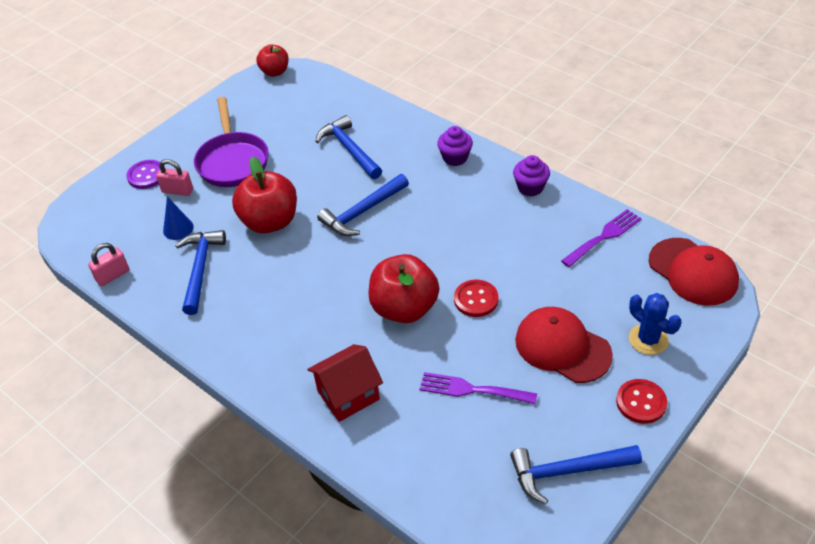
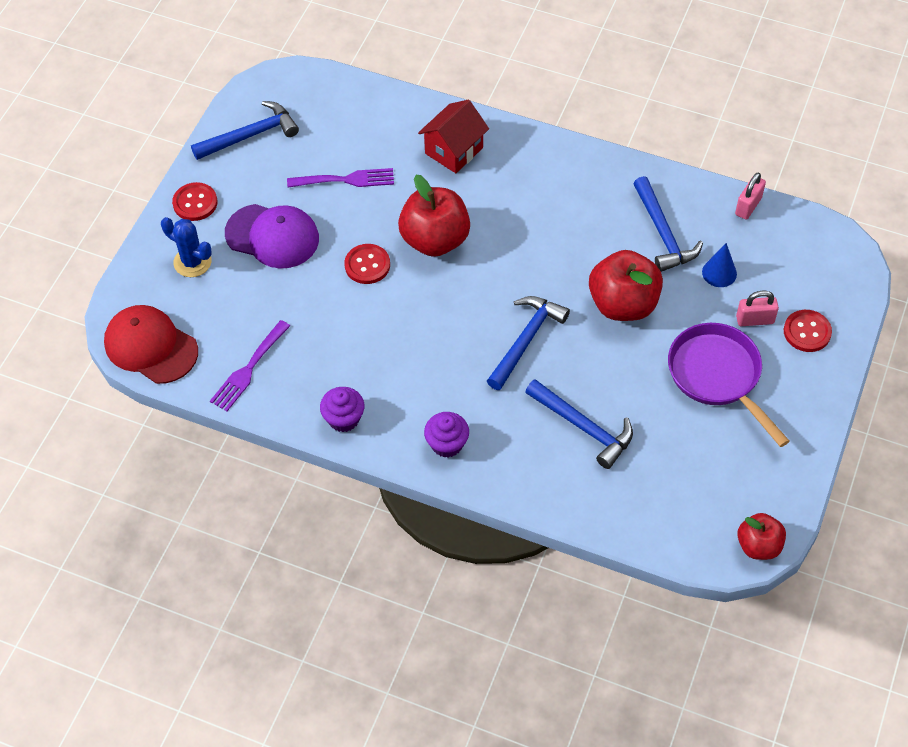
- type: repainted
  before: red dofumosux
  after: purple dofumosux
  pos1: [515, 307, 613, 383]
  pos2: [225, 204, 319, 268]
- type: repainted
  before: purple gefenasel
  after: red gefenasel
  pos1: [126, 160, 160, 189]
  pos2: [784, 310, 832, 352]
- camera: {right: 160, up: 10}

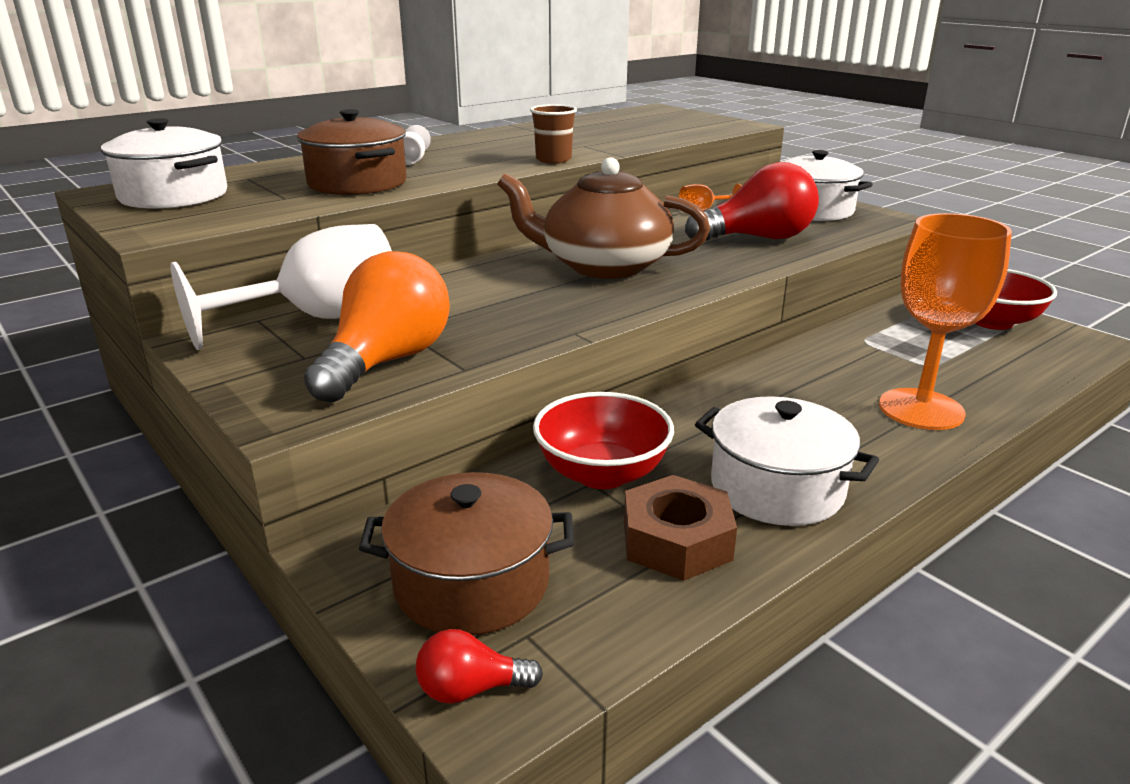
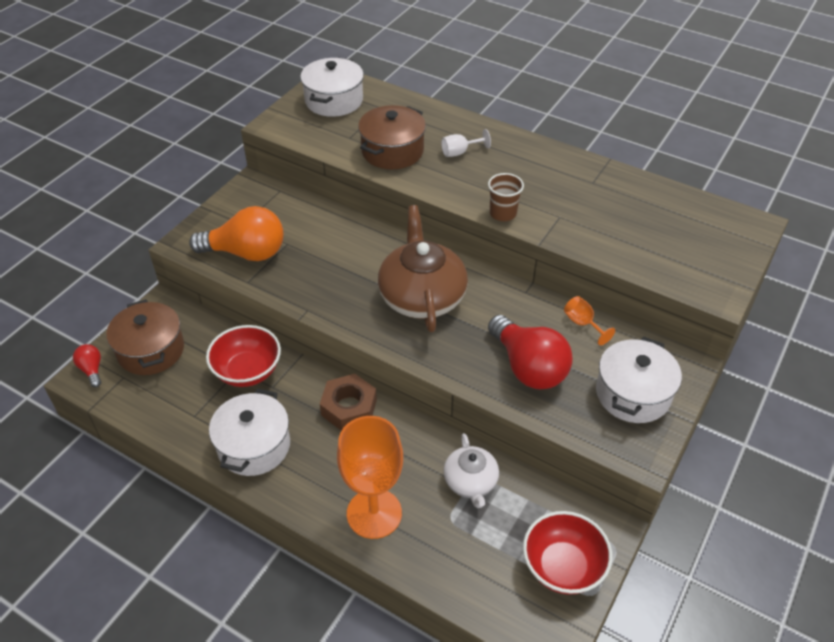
- type: shifted
  before: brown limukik
  pos1: [624, 475, 737, 581]
  pos2: [320, 374, 377, 431]
- type: new
  after: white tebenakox
  pos2: [444, 433, 499, 508]
- type: gone
  before: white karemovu
  pos1: [170, 224, 392, 350]
- camera: {right: 70, up: 20}

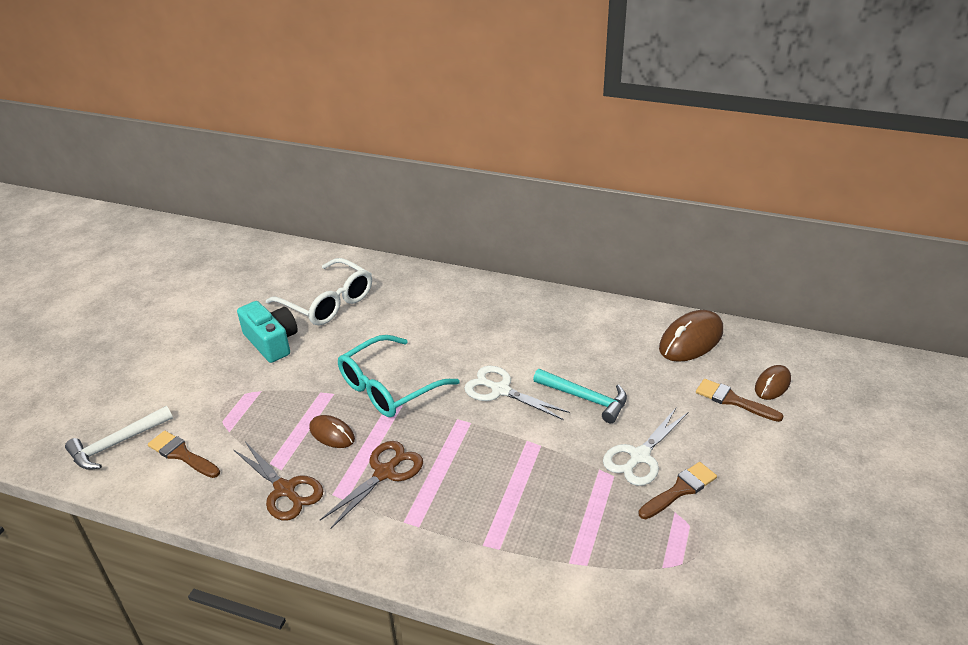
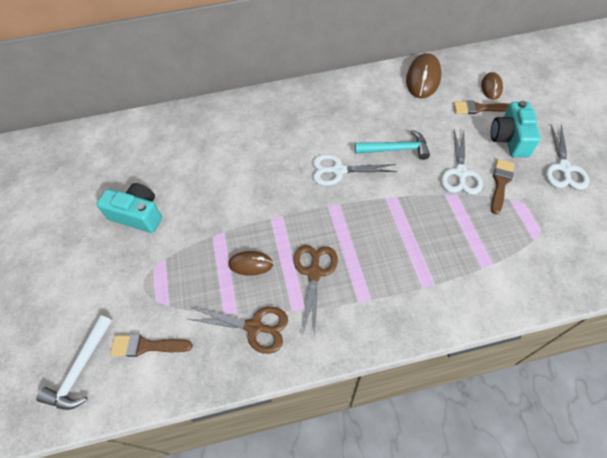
- type: new
  after: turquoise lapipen
  pos2: [491, 101, 541, 157]
- type: new
  after: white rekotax
  pos2: [546, 124, 589, 190]
- type: gone
  before: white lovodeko
  pos1: [266, 258, 372, 325]
- type: gone
  before: turquoise lovodeko
  pos1: [338, 335, 460, 417]
- camera: {right: -30, up: 20}

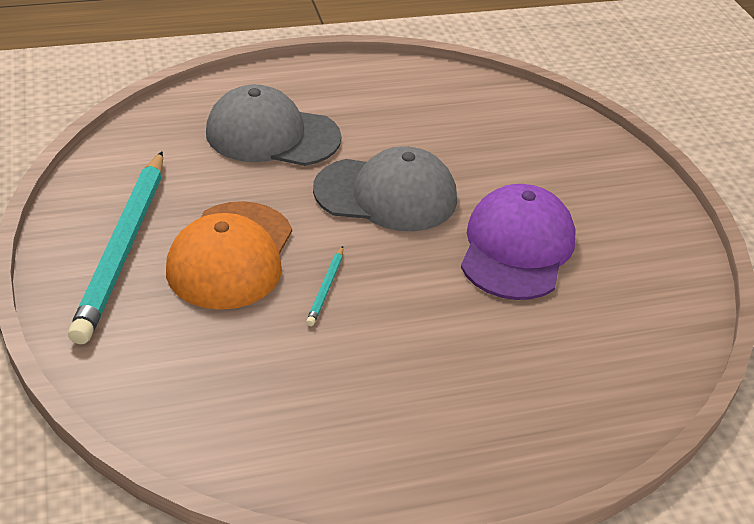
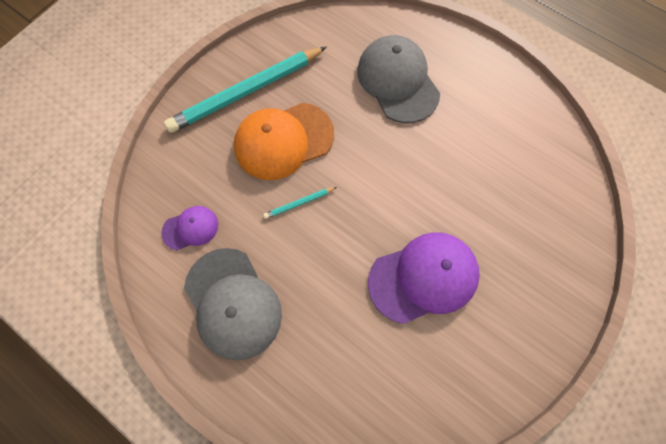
- type: new
  after: purple dofumosux
  pos2: [161, 206, 218, 250]
- type: shifted
  before: grey dofumosux
  pos1: [313, 146, 457, 231]
  pos2: [184, 248, 282, 360]
- camera: {right: 55, up: 30}

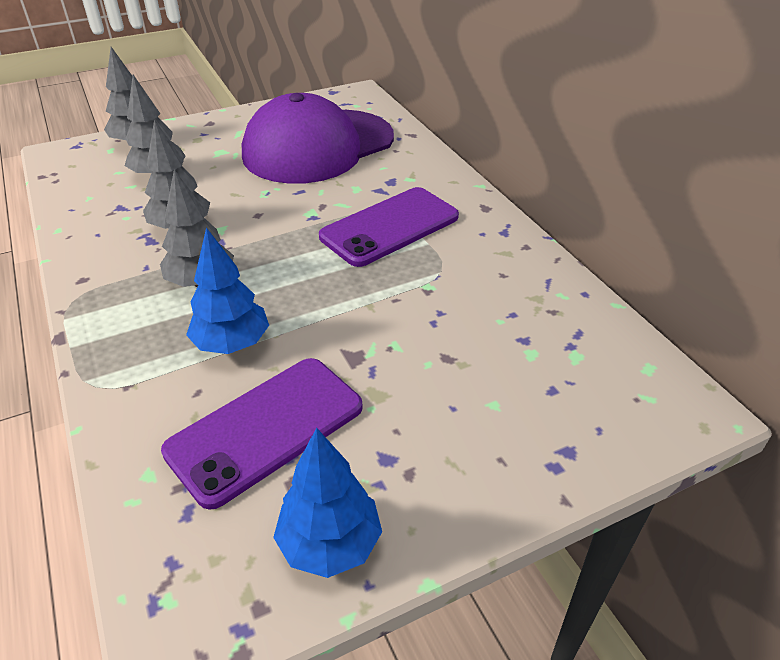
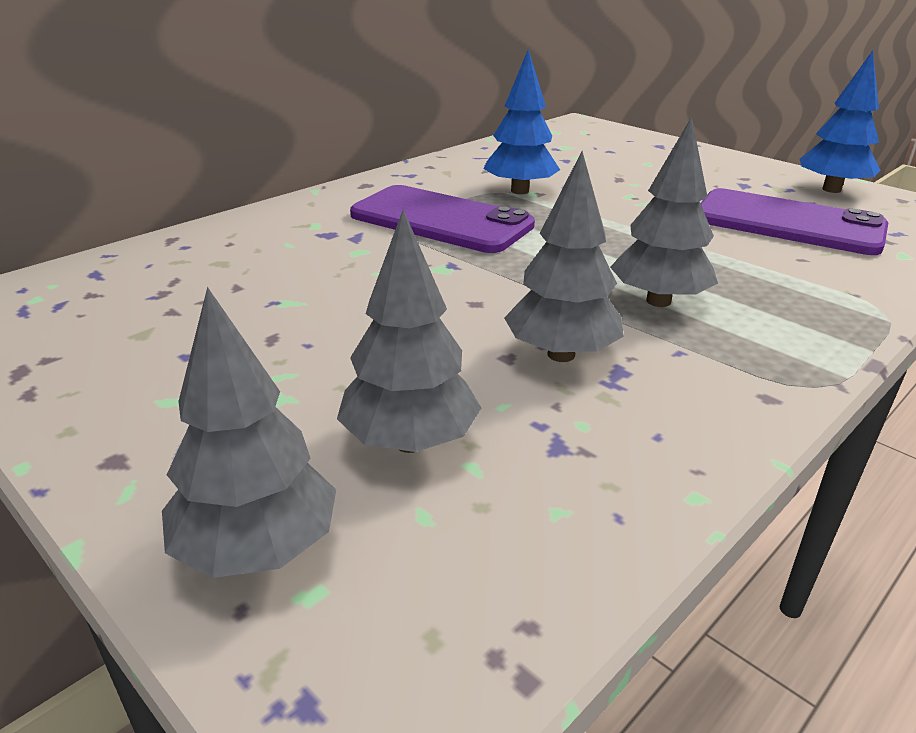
- type: shifted
  before: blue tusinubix
  pos1: [186, 227, 269, 354]
  pos2: [483, 49, 560, 194]
- type: gone
  before: purple dofumosux
  pos1: [242, 93, 394, 184]
- camera: {right: -110, up: -10}

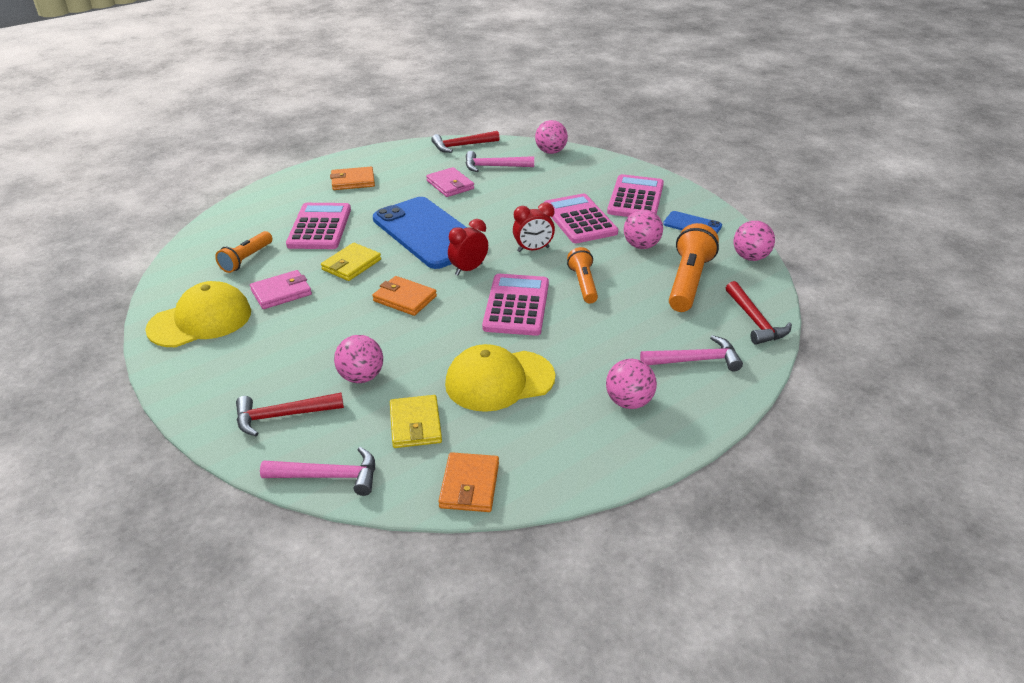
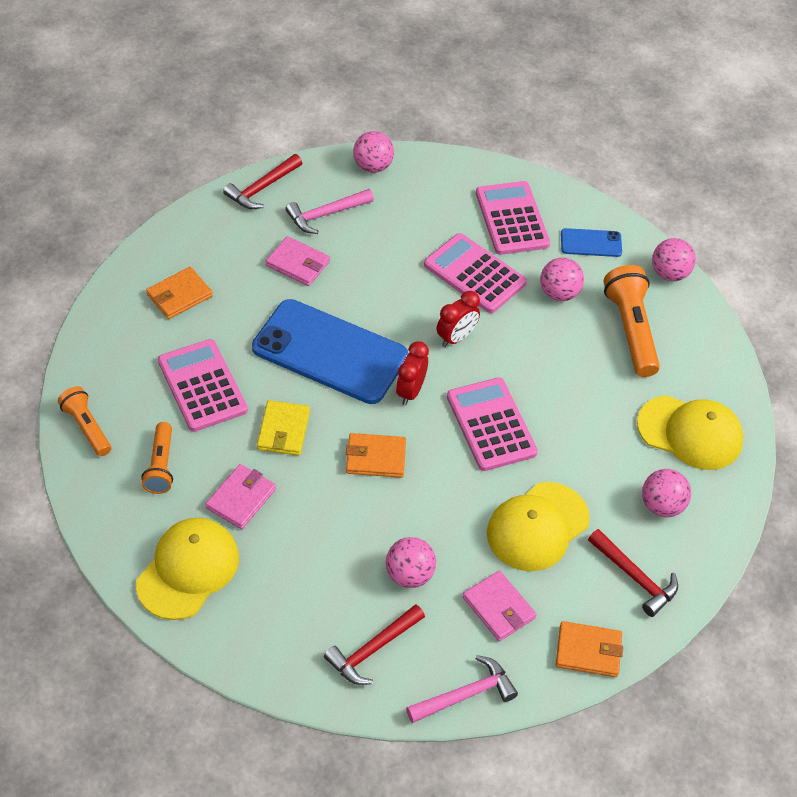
- type: shifted
  before: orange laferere
  pos1: [567, 247, 598, 304]
  pos2: [58, 386, 111, 456]
- type: repainted
  before: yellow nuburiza
  after: pink nuburiza
  pos1: [390, 395, 442, 448]
  pos2: [463, 571, 537, 641]
- type: rotated
  before: orange nuburiza
  pos1: [438, 452, 499, 512]
  pos2: [556, 621, 623, 677]
  turn: -60
- type: shifted
  before: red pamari
  pos1: [726, 281, 792, 345]
  pos2: [588, 529, 678, 617]
- type: swapped
  before: pink pamari
  after: yellow dofumosux
  pos1: [640, 335, 743, 371]
  pos2: [637, 395, 743, 470]
- camera: {right: -30, up: 15}

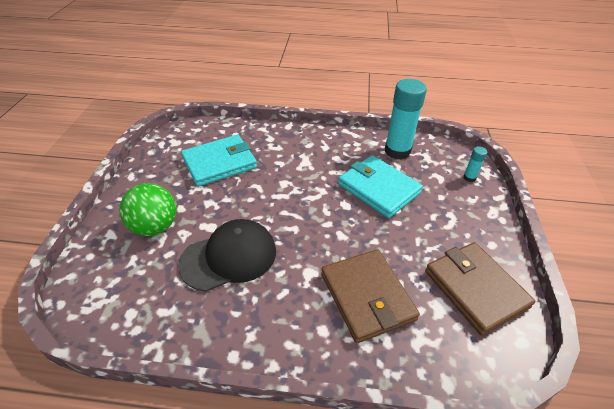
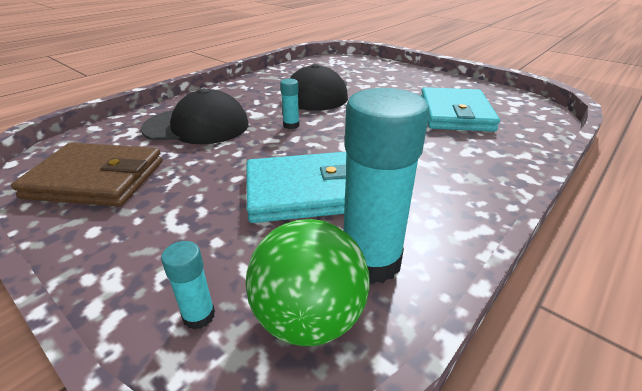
- type: swapped
  before: brown nuburiza
  after: black dofumosux
  pos1: [321, 249, 420, 343]
  pos2: [141, 88, 248, 144]
- type: shifted
  before: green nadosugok
  pos1: [119, 183, 176, 236]
  pos2: [246, 219, 370, 346]
- type: new
  after: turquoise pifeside
  pos2: [280, 79, 299, 129]
- camera: {right: 125, up: -10}

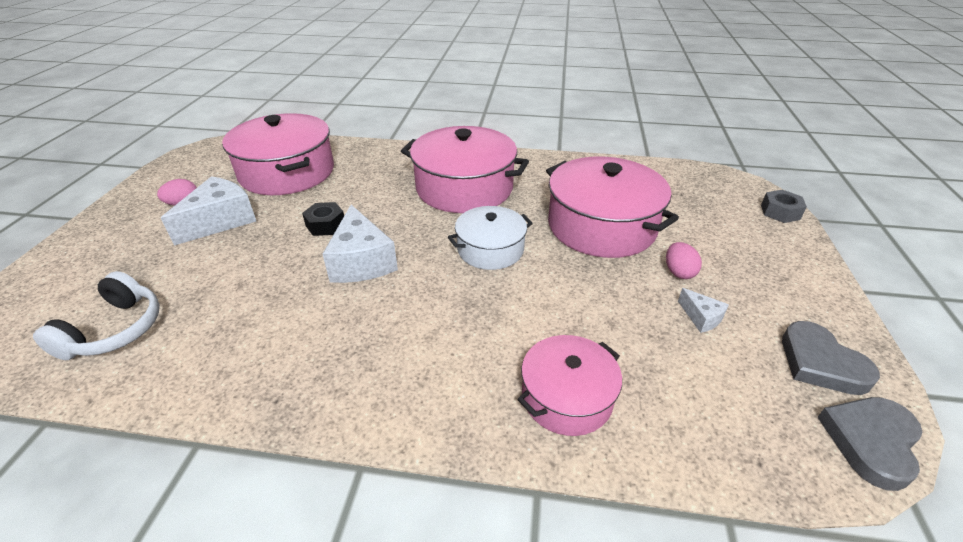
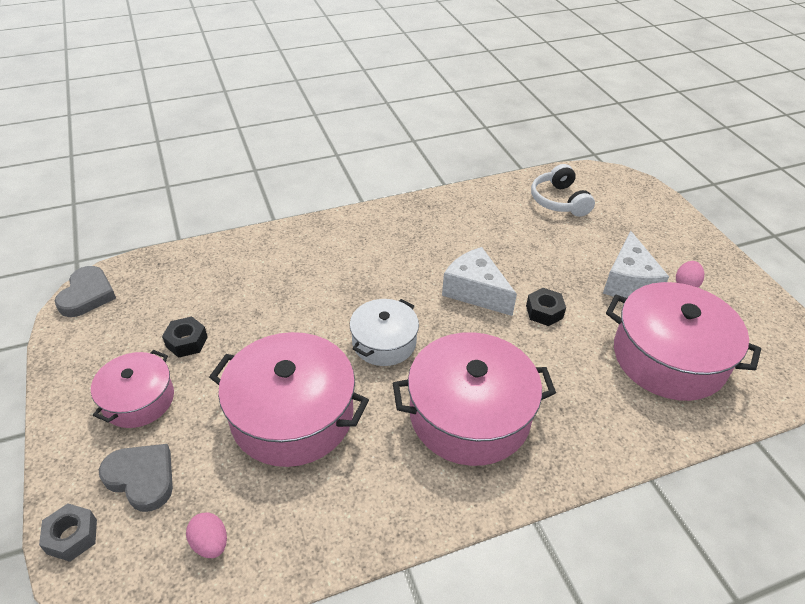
- type: shifted
  before: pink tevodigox
  pos1: [517, 335, 622, 436]
  pos2: [91, 350, 174, 428]
- type: shifted
  before: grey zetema
  pos1: [782, 321, 880, 395]
  pos2: [99, 444, 173, 512]
- type: swapped
  before: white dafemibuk
  after: black limukik
  pos1: [678, 288, 729, 333]
  pos2: [162, 317, 208, 358]
- type: shifted
  before: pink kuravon
  pos1: [666, 242, 702, 279]
  pos2: [186, 512, 227, 558]
- camera: {right: 150, up: 5}

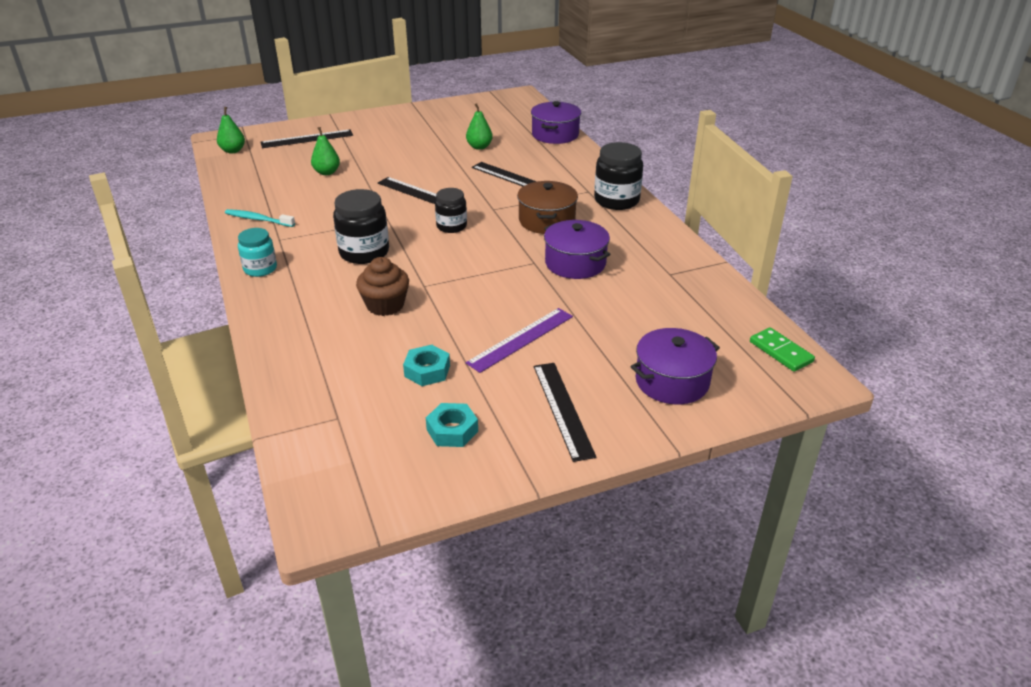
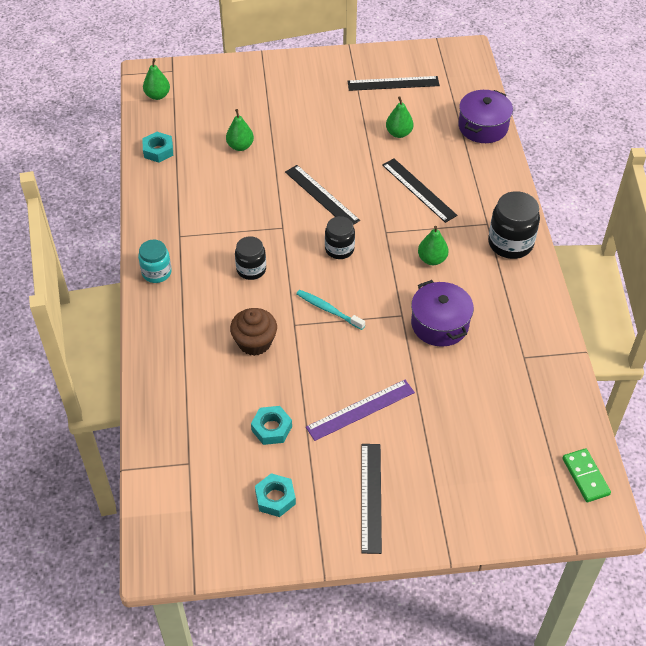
- type: new
  after: turquoise limukik
  pos2: [142, 132, 173, 163]
- type: scaled
  before: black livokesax
  pos1: [333, 189, 389, 264]
  pos2: [235, 236, 266, 280]
  scale: 0.64
- type: shifted
  before: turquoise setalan
  pos1: [225, 209, 295, 227]
  pos2: [296, 290, 365, 330]
- type: shifted
  before: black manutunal
  pos1: [260, 130, 353, 148]
  pos2: [348, 76, 440, 91]
- type: swapped
  before: brown tevodigox
  after: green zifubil
  pos1: [517, 181, 578, 234]
  pos2: [418, 226, 449, 265]
- type: gone
  before: purple tevodigox
  pos1: [630, 328, 720, 404]
- camera: {right: 15, up: 15}

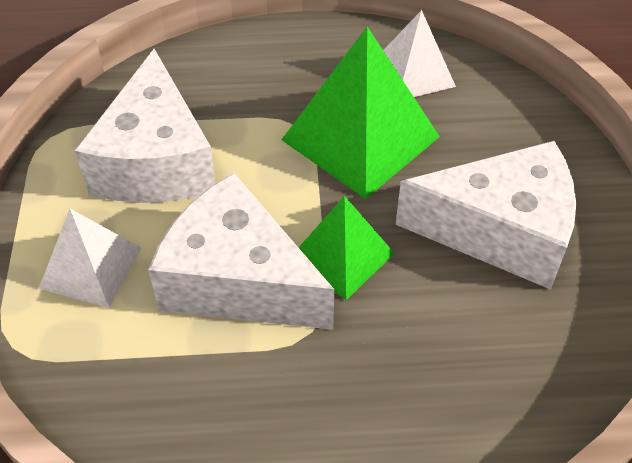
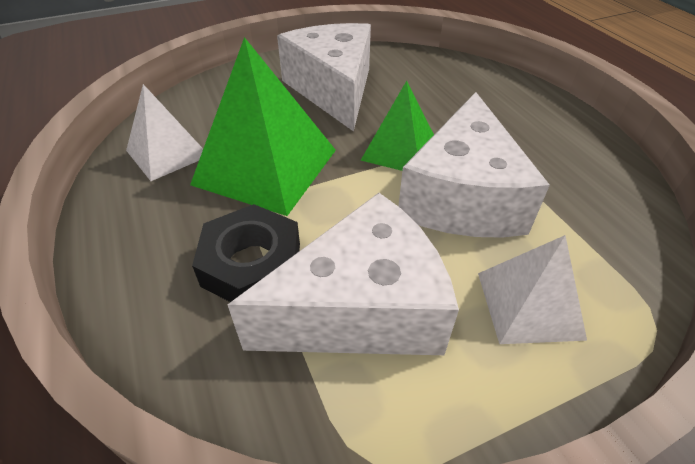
- type: new
  after: black limukik
  pos2: [192, 204, 300, 302]
- camera: {right: -110, up: -5}

